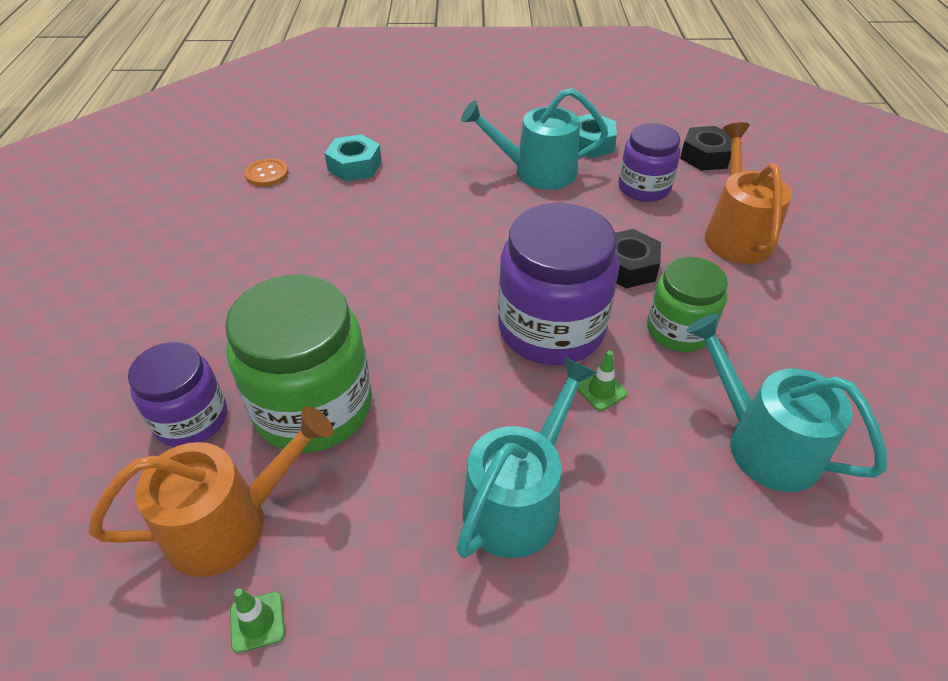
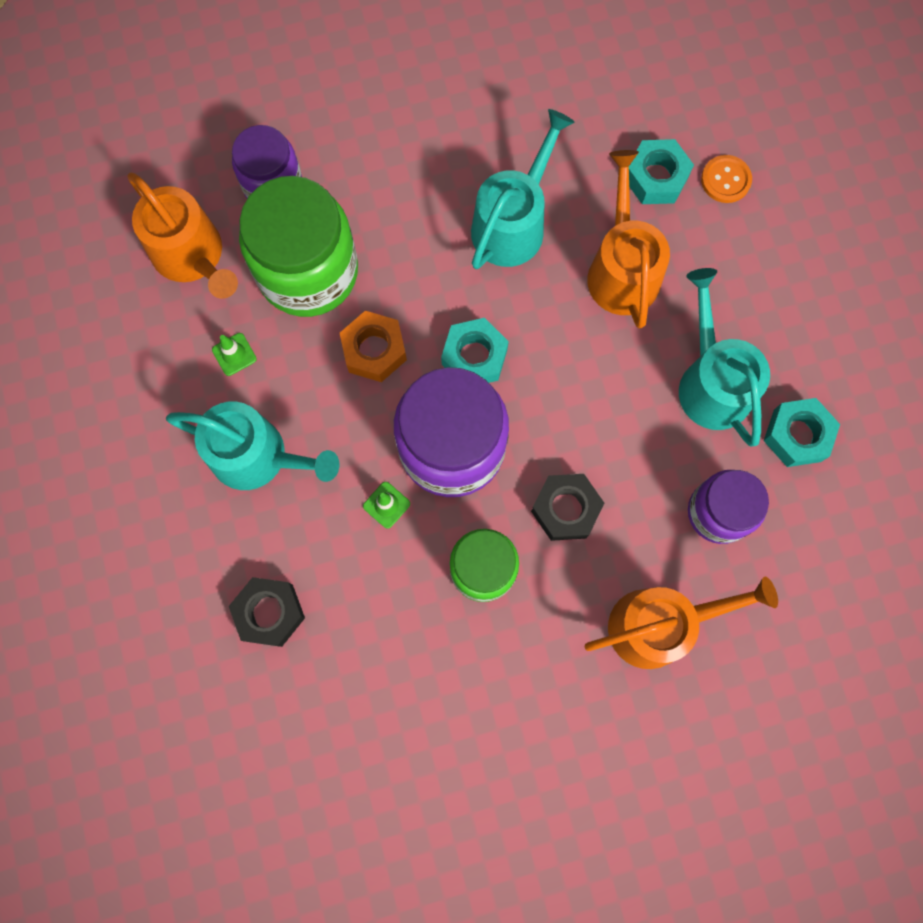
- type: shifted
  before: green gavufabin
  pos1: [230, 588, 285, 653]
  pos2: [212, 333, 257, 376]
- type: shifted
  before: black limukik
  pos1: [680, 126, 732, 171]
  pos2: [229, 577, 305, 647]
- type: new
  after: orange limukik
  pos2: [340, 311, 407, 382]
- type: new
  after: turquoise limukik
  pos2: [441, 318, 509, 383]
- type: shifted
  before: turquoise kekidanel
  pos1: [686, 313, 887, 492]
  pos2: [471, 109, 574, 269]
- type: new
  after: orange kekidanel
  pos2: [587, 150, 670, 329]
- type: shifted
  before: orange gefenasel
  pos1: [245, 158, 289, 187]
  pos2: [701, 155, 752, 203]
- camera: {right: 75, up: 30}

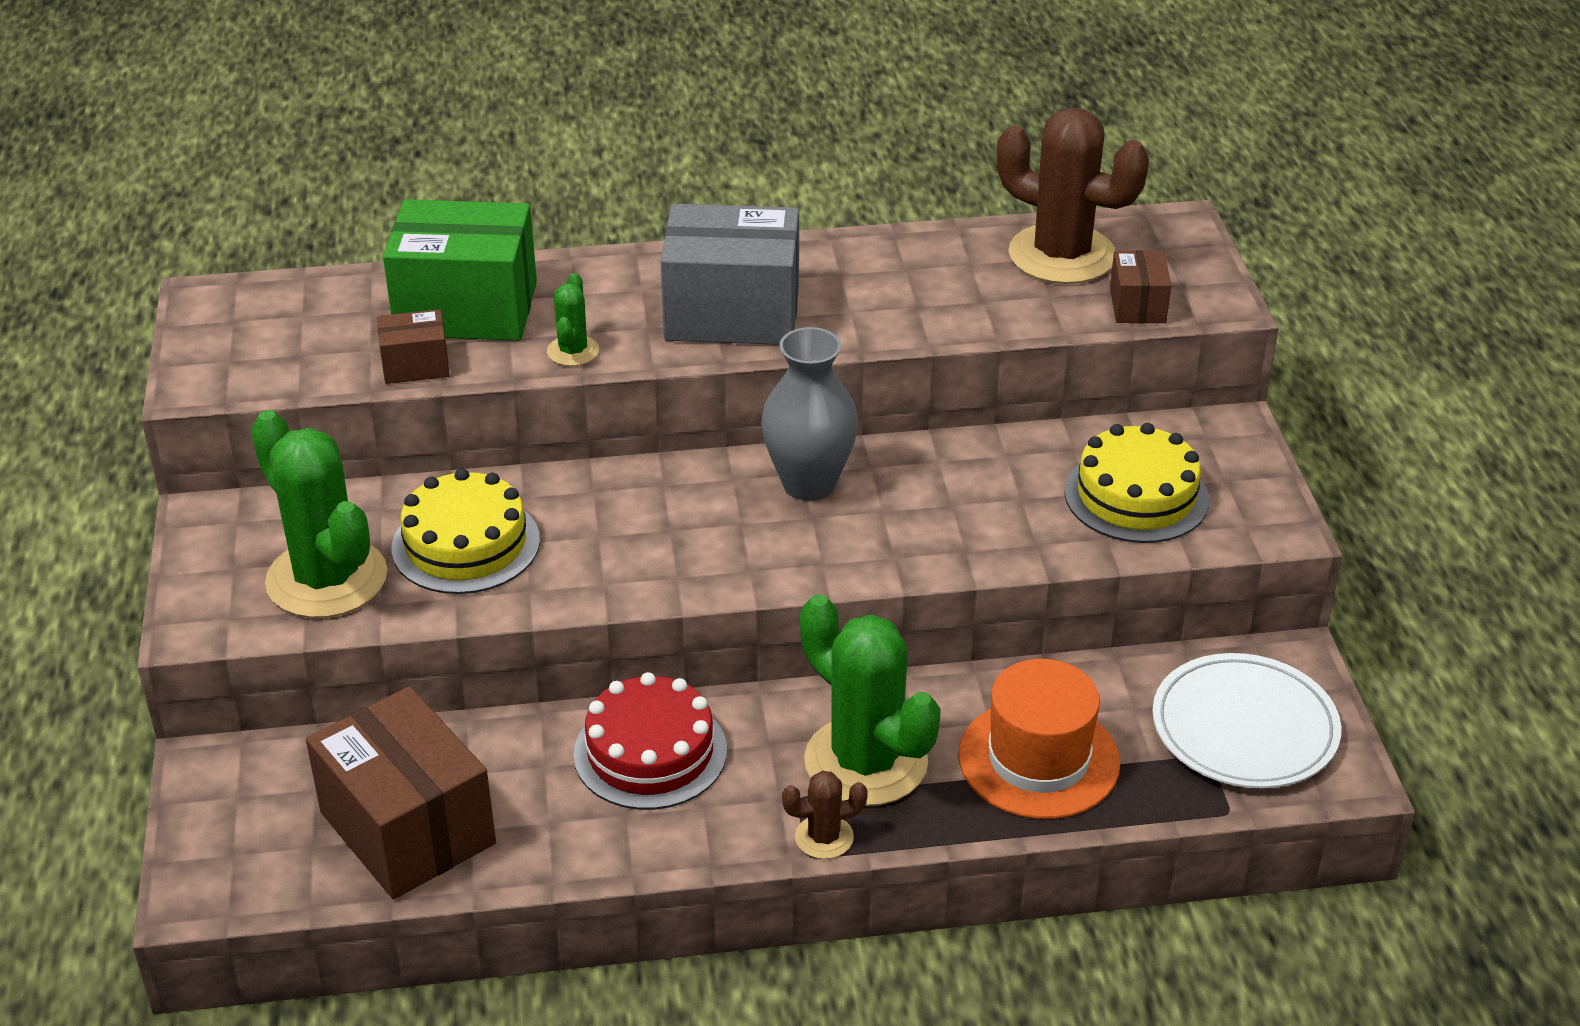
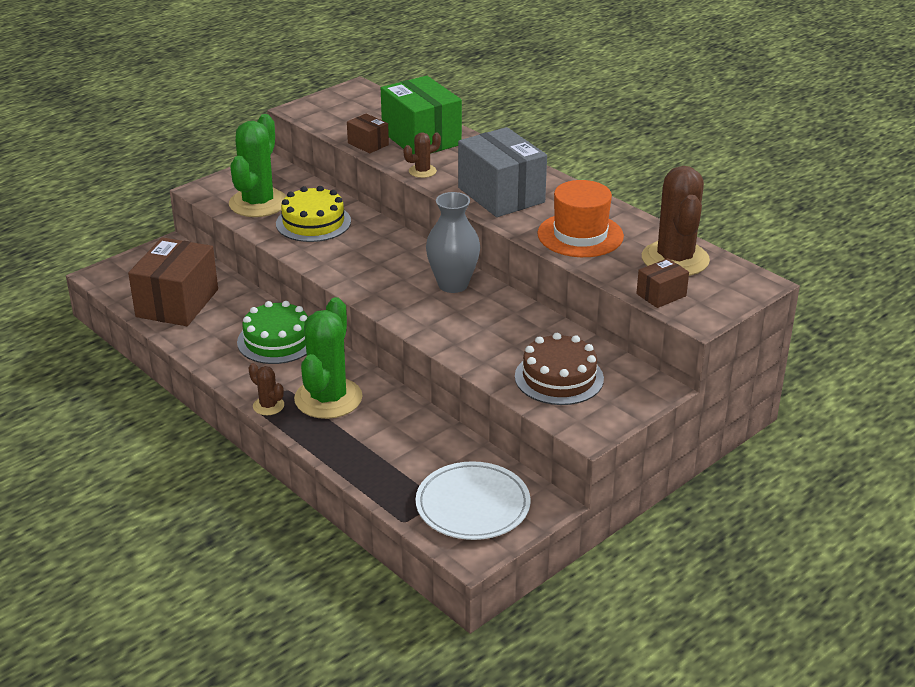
- type: repainted
  before: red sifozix
  after: green sifozix
  pos1: [573, 672, 727, 810]
  pos2: [237, 301, 308, 364]
- type: repainted
  before: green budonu
  after: brown budonu
  pos1: [547, 273, 599, 366]
  pos2: [403, 132, 441, 178]
- type: repainted
  before: yellow sifozix
  after: brown sifozix
  pos1: [1064, 423, 1209, 543]
  pos2: [515, 333, 604, 405]
- type: shifted
  before: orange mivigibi
  pos1: [958, 659, 1120, 819]
  pos2: [537, 180, 624, 257]
- camera: {right: 55, up: -5}

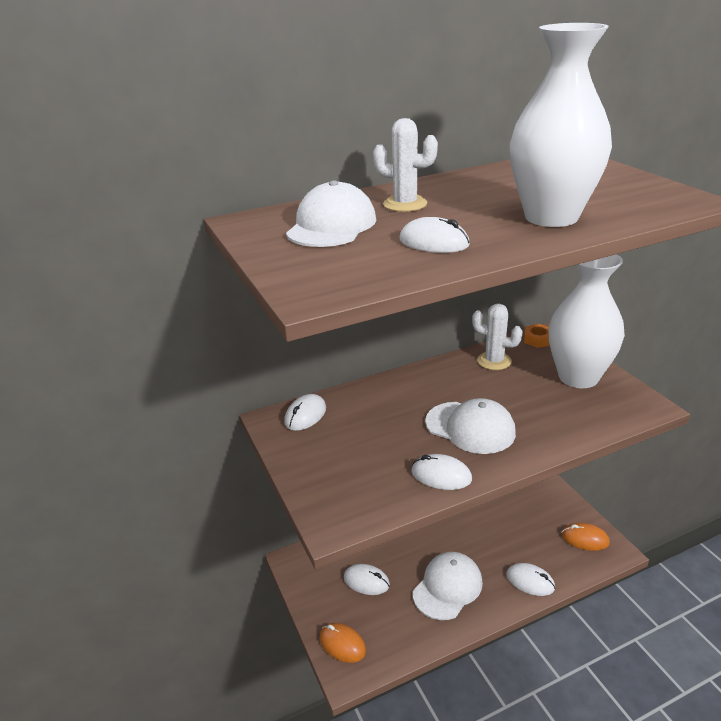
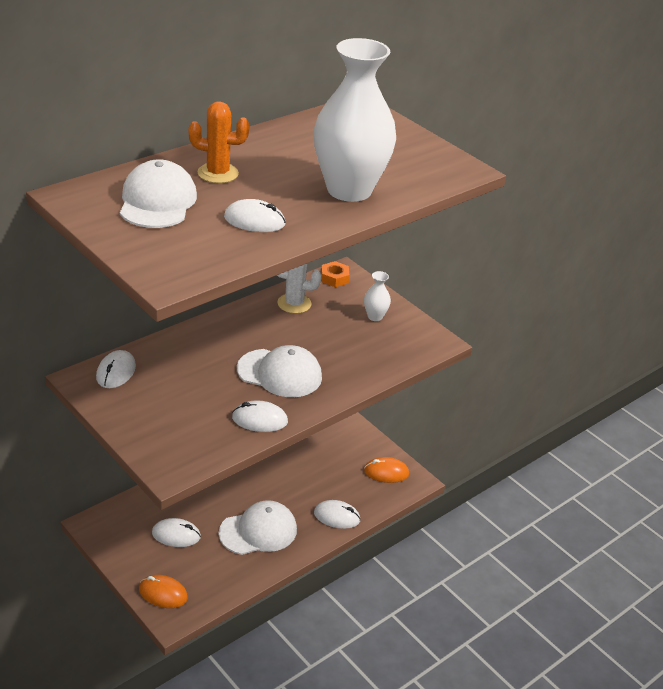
- type: repainted
  before: white budonu
  after: orange budonu
  pos1: [373, 118, 438, 212]
  pos2: [188, 101, 250, 183]
- type: rotated
  before: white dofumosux
  pos1: [413, 552, 483, 620]
  pos2: [219, 500, 297, 555]
  turn: 45
- type: scaled
  before: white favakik
  pos1: [549, 254, 625, 388]
  pos2: [364, 271, 391, 321]
  scale: 0.4
- camera: {right: -20, up: 5}

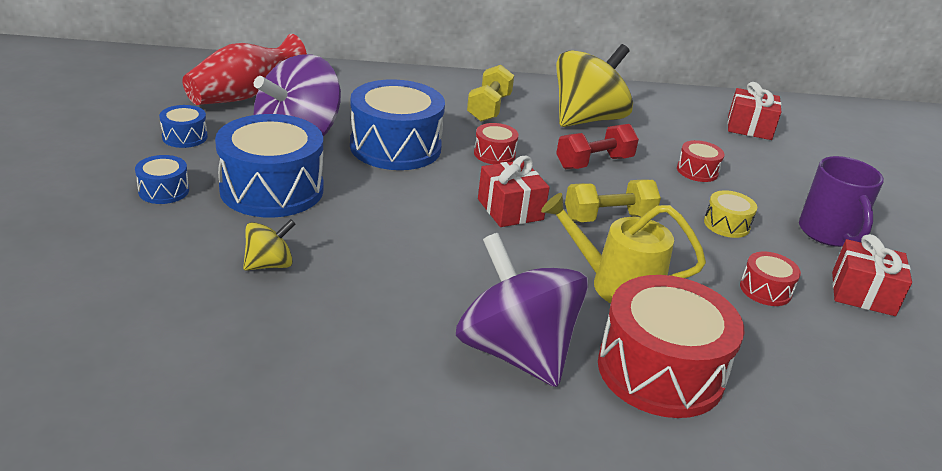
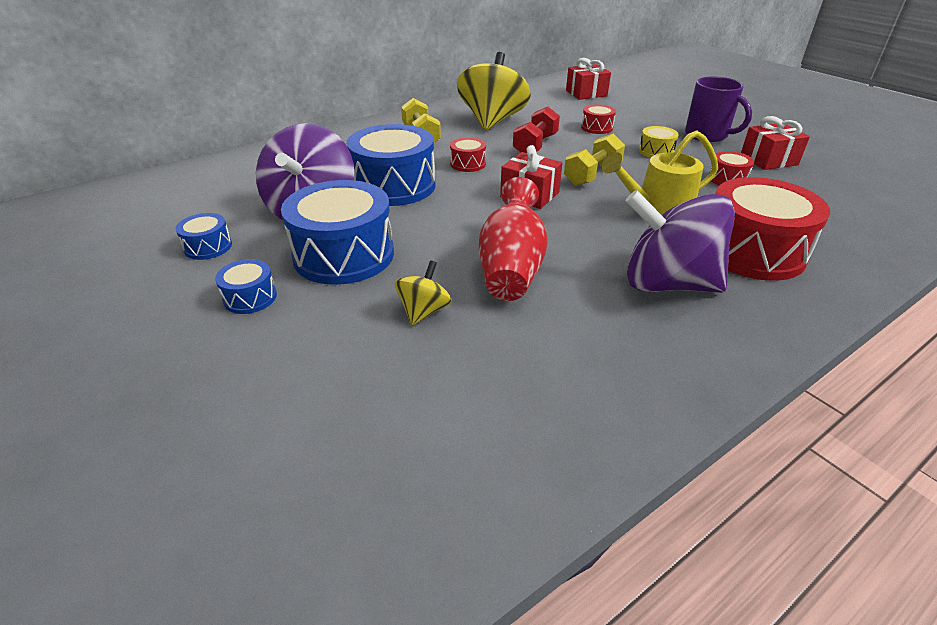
- type: shifted
  before: red favakik
  pos1: [182, 34, 307, 105]
  pos2: [479, 177, 548, 301]
- camera: {right: -30, up: 5}

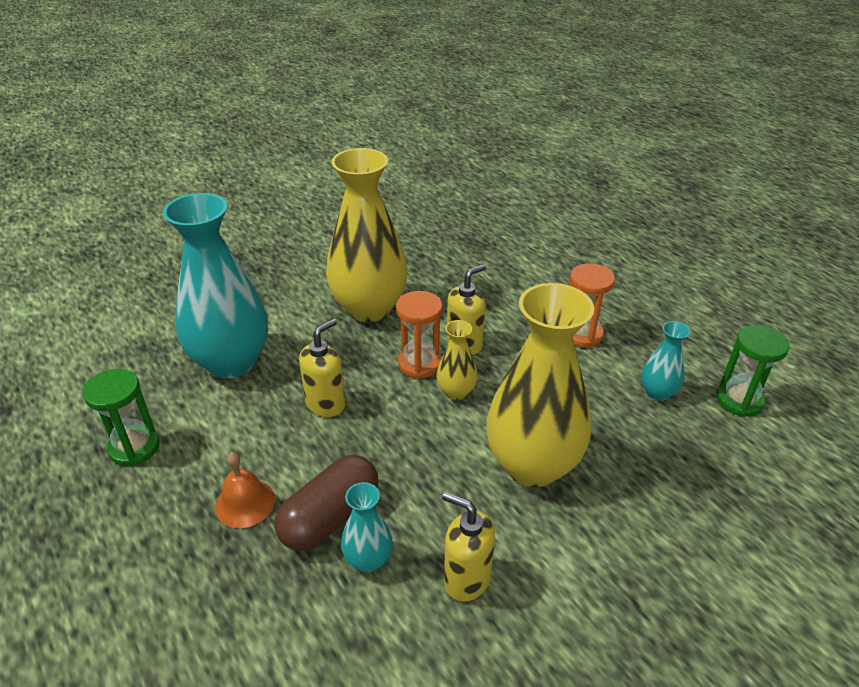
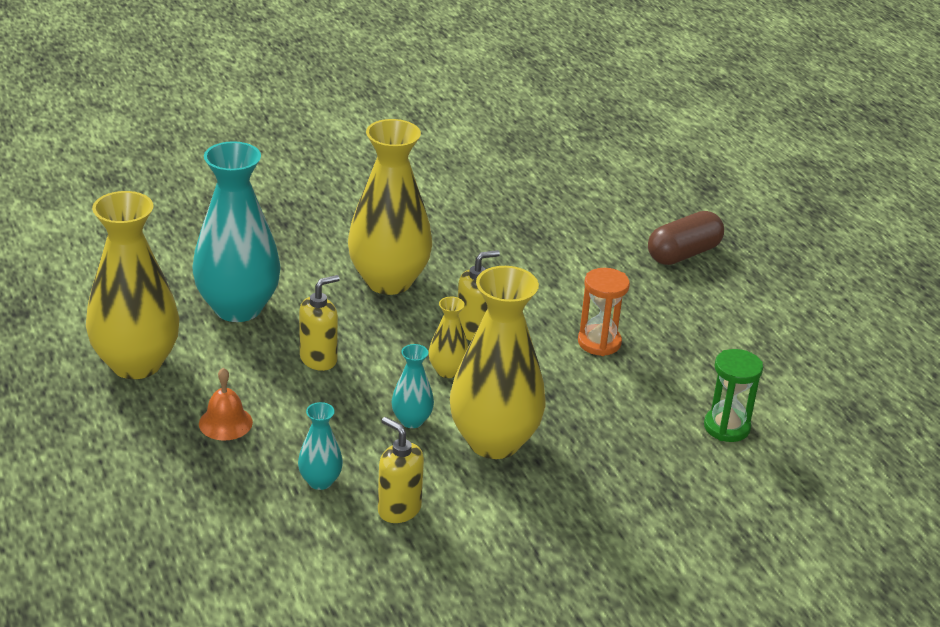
- type: swapped
  before: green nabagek
  after: yellow favakik
  pos1: [83, 369, 160, 466]
  pos2: [86, 191, 179, 379]
- type: shifted
  before: turquoise favakik
  pos1: [641, 321, 690, 401]
  pos2: [392, 344, 434, 428]
- type: shifted
  before: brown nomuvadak
  pos1: [274, 455, 378, 551]
  pos2: [648, 211, 724, 265]
- type: gone
  before: orange nabagek
  pos1: [396, 291, 442, 379]
- camera: {right: 10, up: -5}

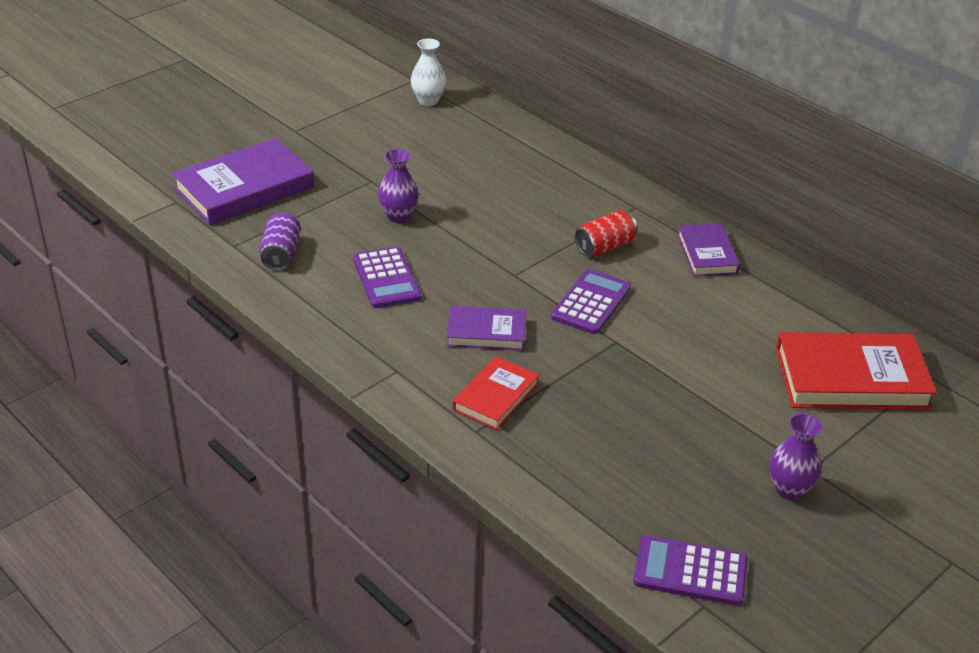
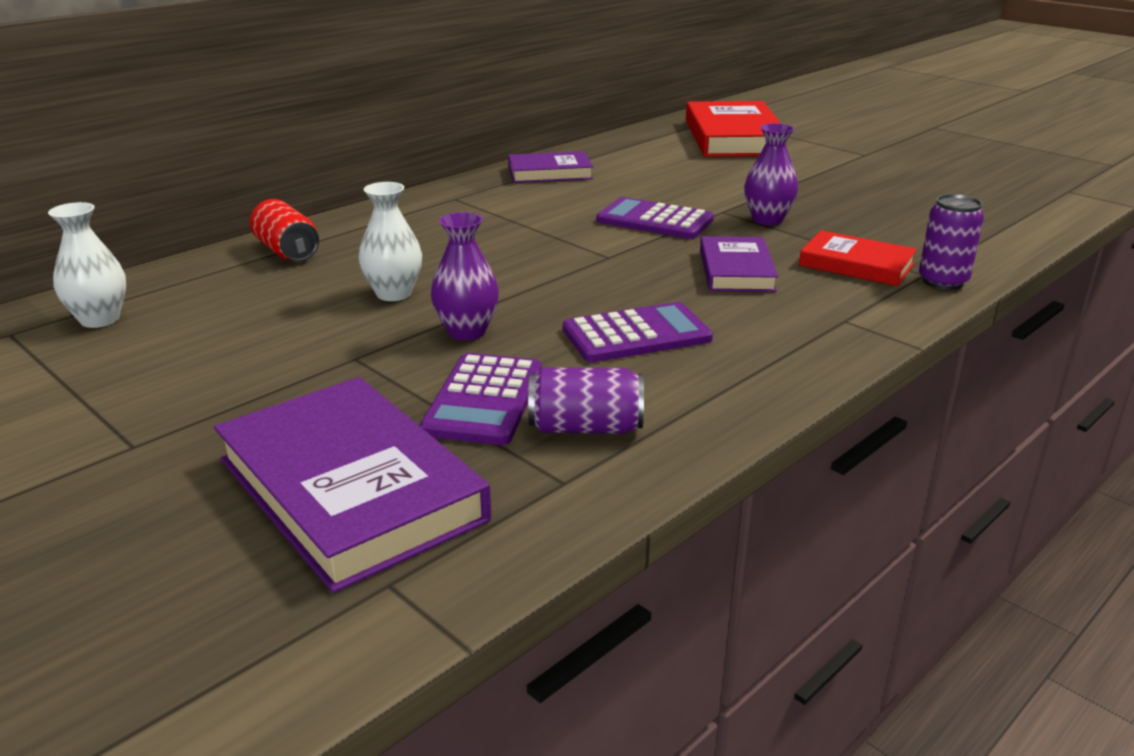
- type: shifted
  before: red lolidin
  pos1: [575, 210, 637, 256]
  pos2: [250, 199, 319, 261]
- type: new
  after: white favakik
  pos2: [358, 182, 422, 301]
- type: shifted
  before: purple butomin
  pos1: [633, 535, 748, 606]
  pos2: [420, 353, 542, 445]
- type: shifted
  before: purple favakik
  pos1: [769, 413, 822, 500]
  pos2: [744, 123, 798, 225]
- type: new
  after: purple lolidin
  pos2: [919, 194, 984, 290]
- camera: {right: -90, up: -10}

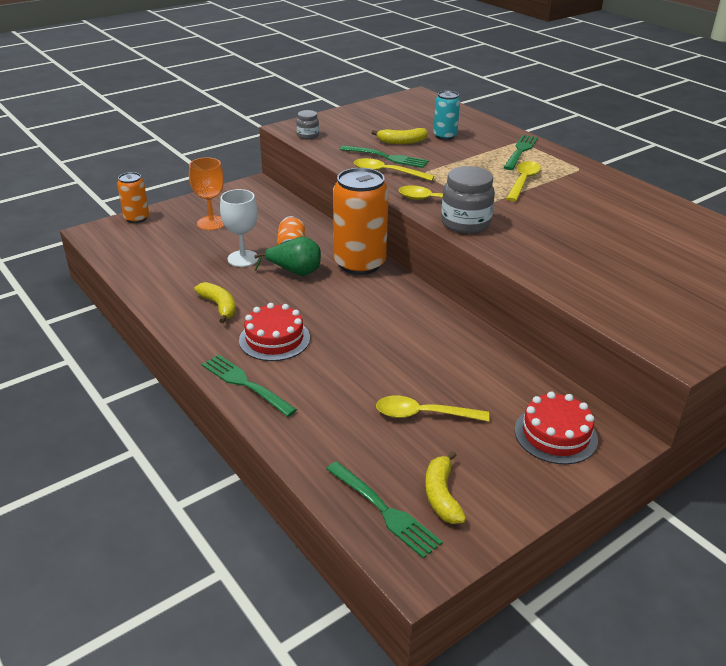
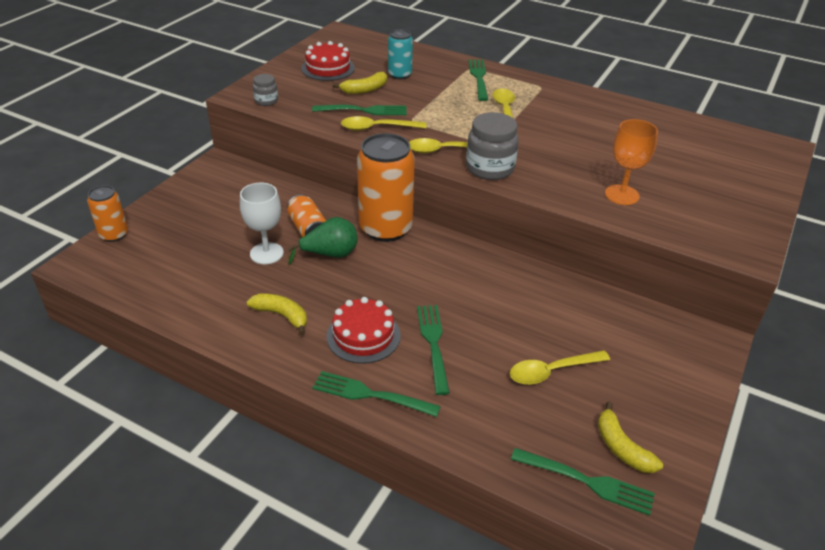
- type: shifted
  before: red sifozix
  pos1: [515, 392, 598, 464]
  pos2: [301, 41, 355, 81]
- type: new
  after: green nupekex
  pos2: [417, 305, 450, 395]
- type: shifted
  before: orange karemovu
  pos1: [189, 157, 224, 230]
  pos2: [605, 119, 658, 205]
- camera: {right: -25, up: 5}

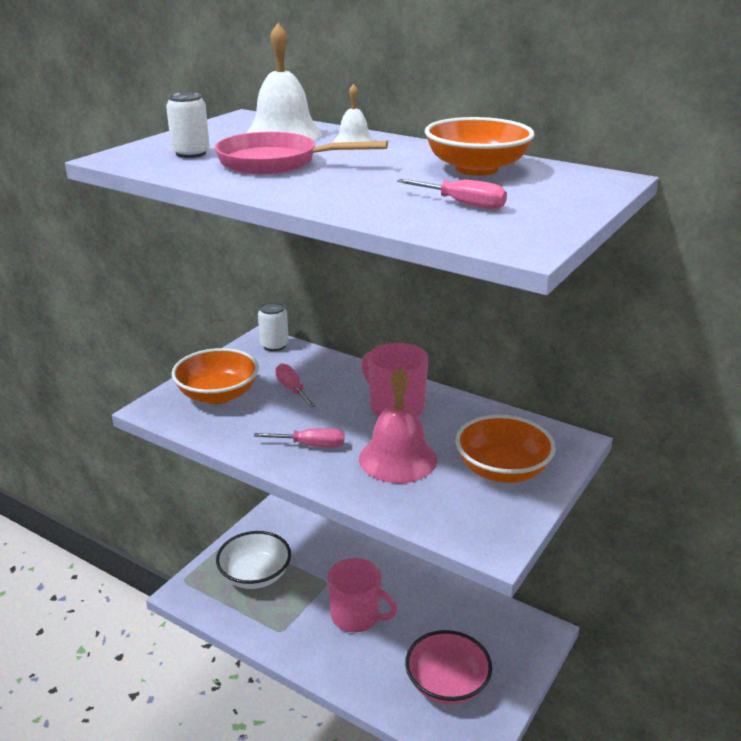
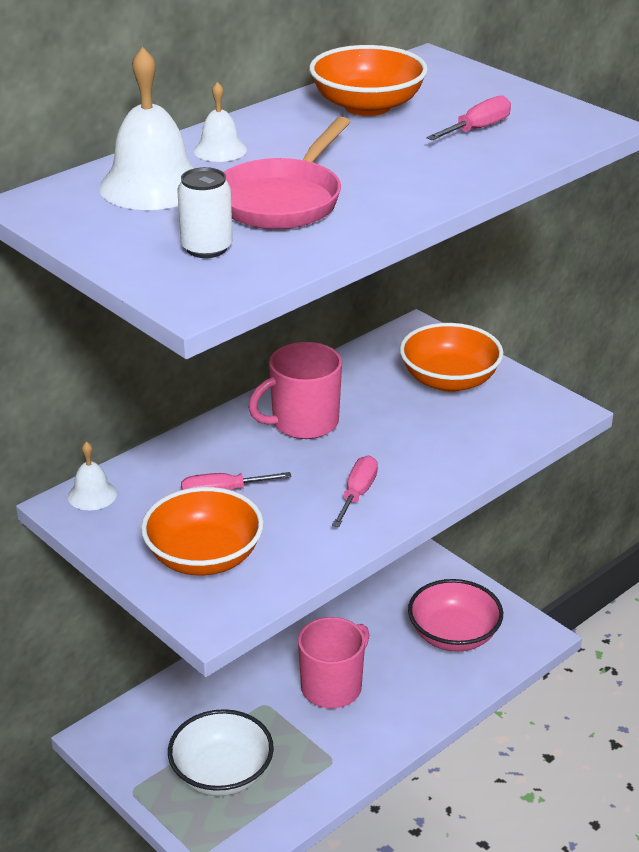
- type: swapped
  before: white lolidin
  after: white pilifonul
  pos1: [258, 302, 289, 351]
  pos2: [68, 441, 117, 510]
- type: gone
  before: pink pilifonul
  pos1: [359, 367, 437, 483]
- camera: {right: -75, up: 5}

